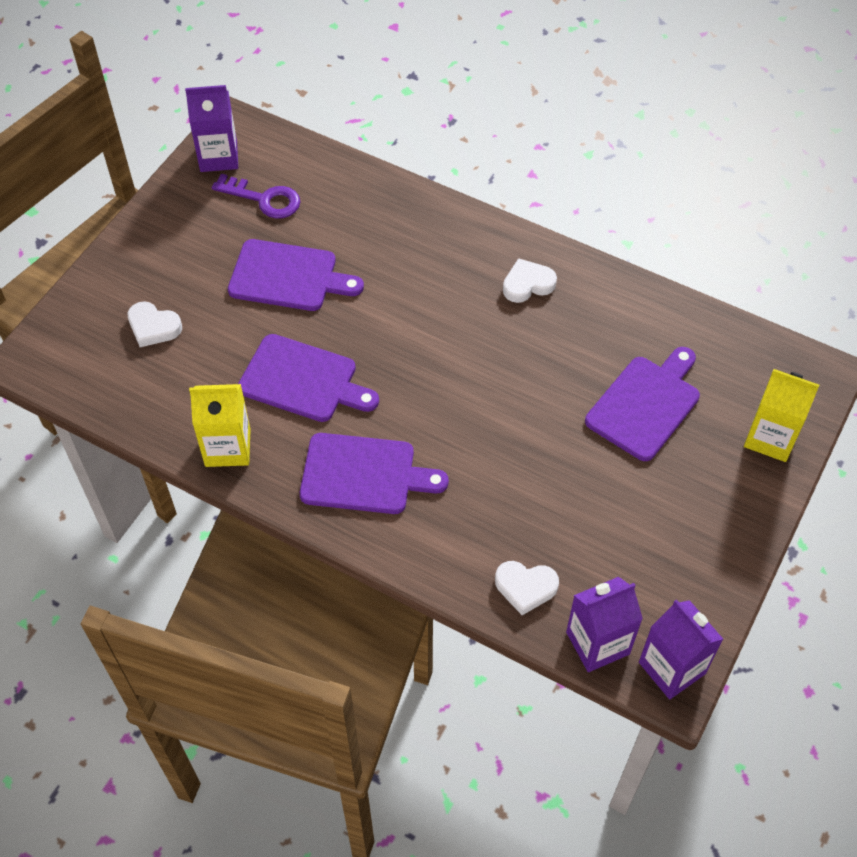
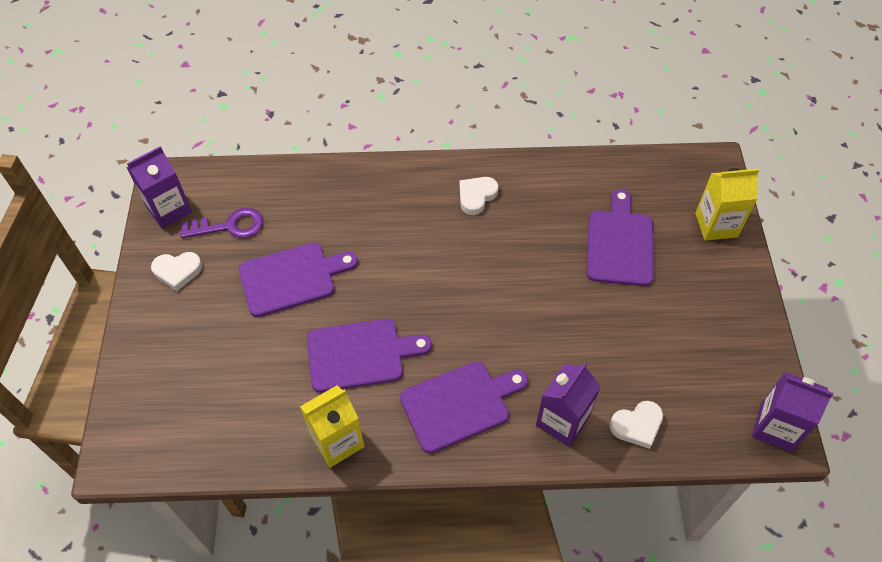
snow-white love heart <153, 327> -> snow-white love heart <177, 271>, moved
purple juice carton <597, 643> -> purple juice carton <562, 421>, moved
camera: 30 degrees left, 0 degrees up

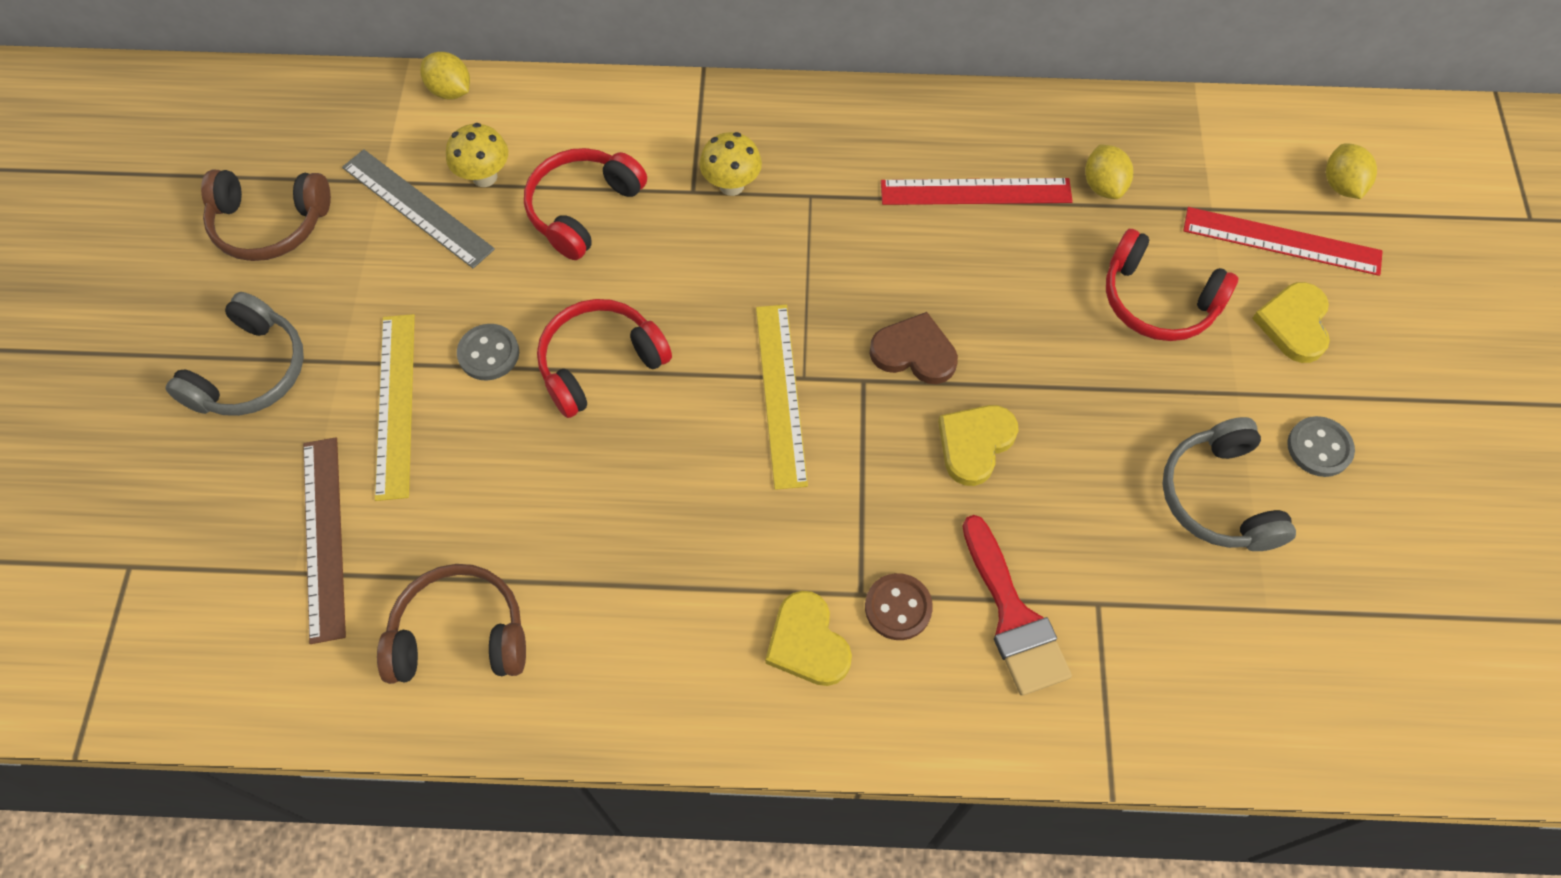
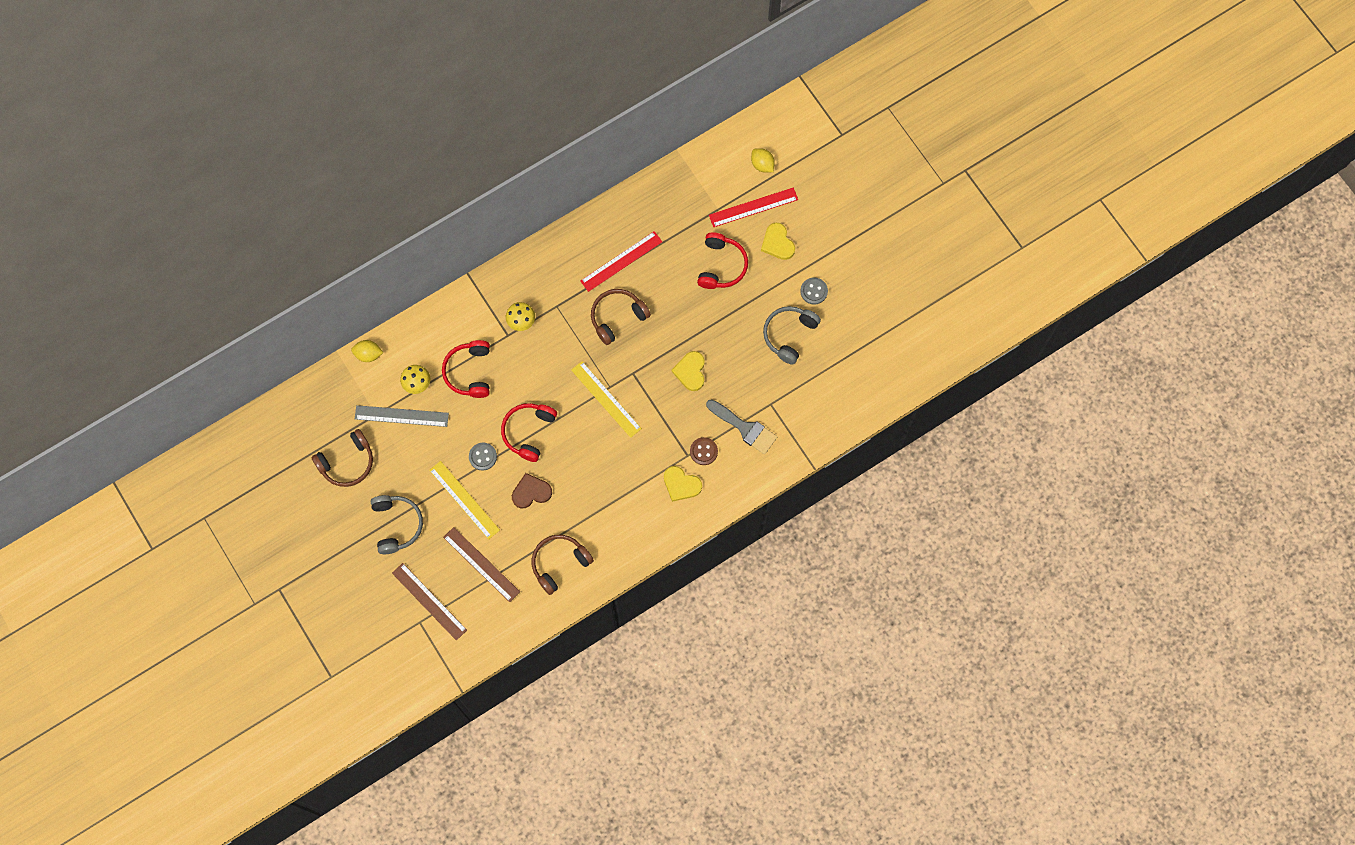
none -> russet ruler <429, 601>
russet love heart <914, 352> -> russet love heart <531, 492>, moved
none -> russet headphones <617, 317>
crimson headphones <1158, 300> -> crimson headphones <721, 266>, 75 degrees counterclockwise
crimson paintbrush <1013, 616> -> grey paintbrush <744, 428>
grey headphones <1218, 497> -> grey headphones <789, 335>, 75 degrees clockwise
yellow toy lemon <1103, 186> -> none
camera: 35 degrees left, 10 degrees up

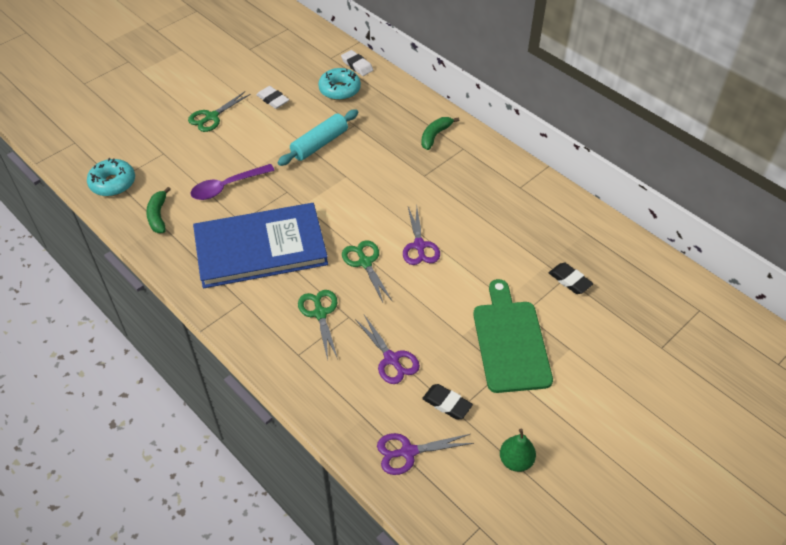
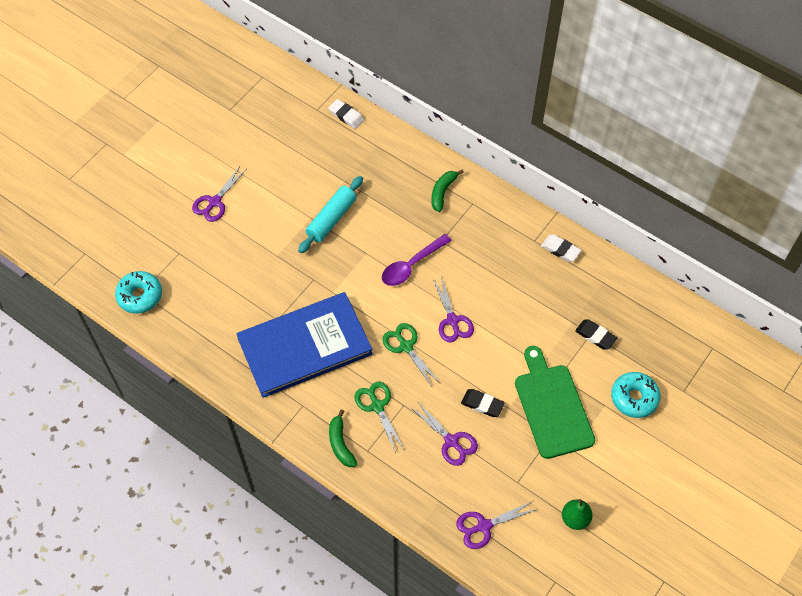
green scissors <211, 117> -> purple scissors <215, 202>
green banana fruit <158, 216> -> green banana fruit <340, 443>, moved
purple spoon <227, 186> -> purple spoon <411, 265>, moved
jet-black eraser <447, 404> -> jet-black eraser <482, 404>, moved
snow-white eraser <273, 100> -> snow-white eraser <560, 250>, moved
teal doughnut <339, 90> -> teal doughnut <634, 398>, moved
camera: 10 degrees left, 10 degrees up

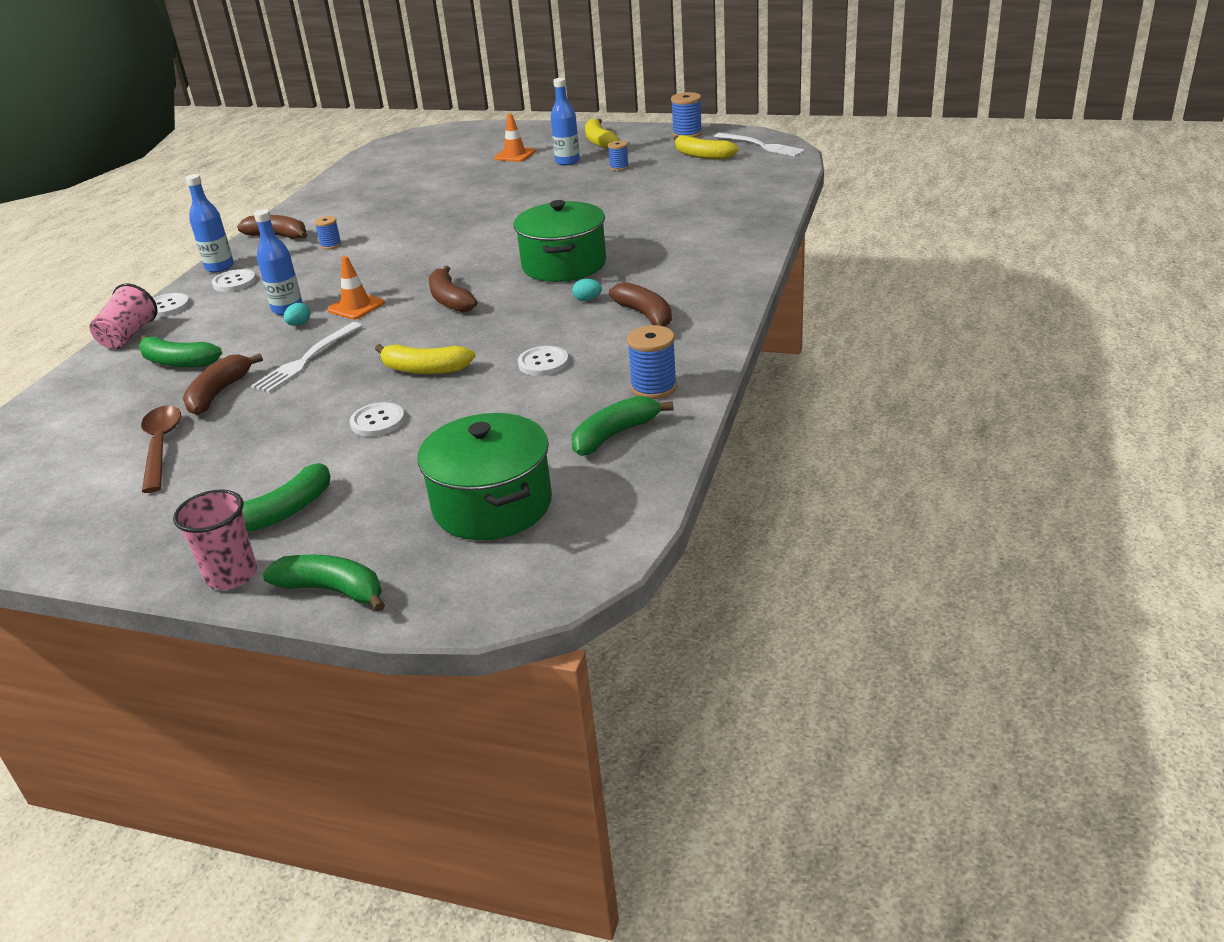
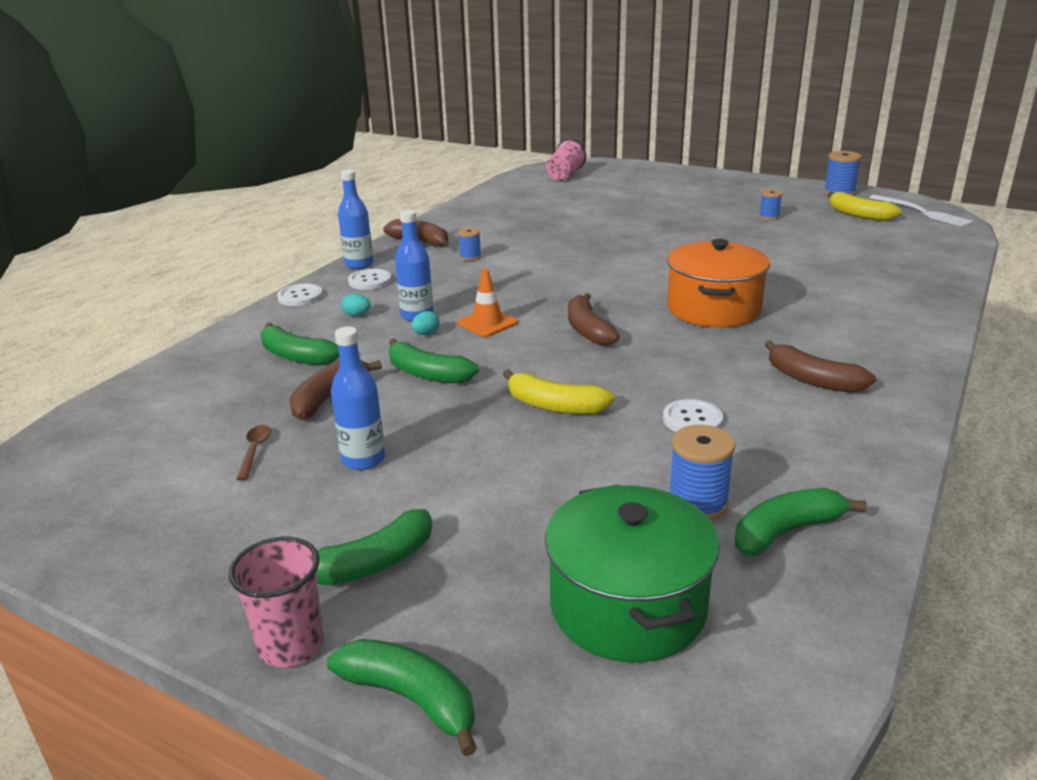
russet spoon <161, 446> -> russet spoon <255, 451>, x0.54
royal blue flask <567, 161> -> royal blue flask <363, 459>, moved
teal egg <587, 300> -> teal egg <357, 315>, moved
snow-white table fork <306, 360> -> green banana fruit <427, 374>
pink cup <128, 336> -> pink cup <564, 175>, moved
green cooking pot <564, 265> -> orange cooking pot <713, 309>
royal blue bobbin <653, 387> -> royal blue bobbin <697, 503>, moved
russet banana fruit <645, 315> -> russet banana fruit <812, 380>, 150 degrees clockwise
snow-white button <377, 421> -> none
orange road cone <515, 155> -> none
yellow banana fruit <599, 141> -> none
camera: 10 degrees right, 5 degrees down

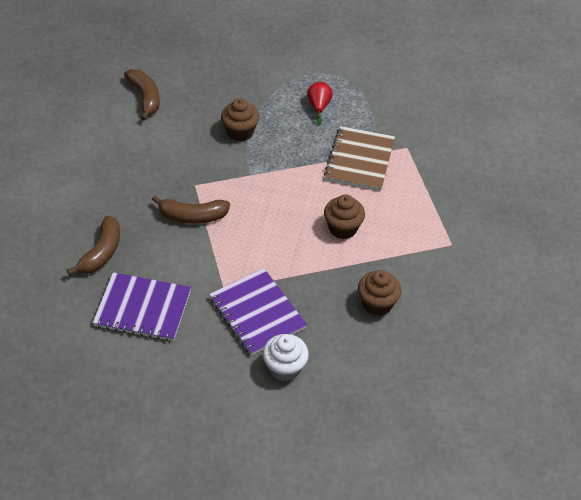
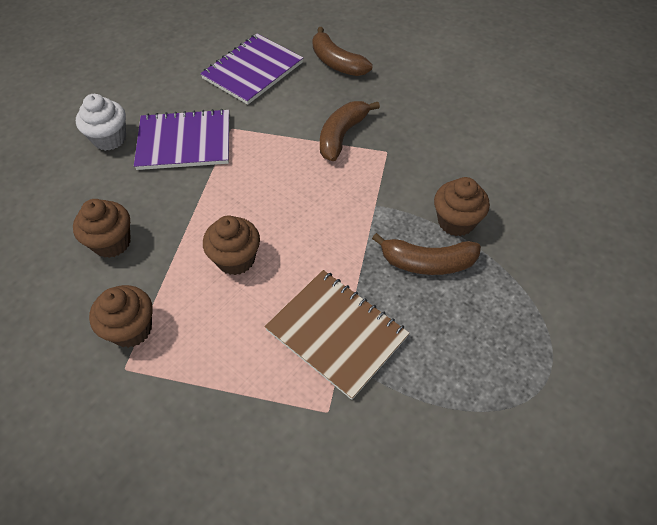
none -> russet fairy cake <131, 329>
russet banana fruit <145, 97> -> russet banana fruit <427, 262>, moved
crimson pear <319, 106> -> none
camera: 120 degrees right, 5 degrees up

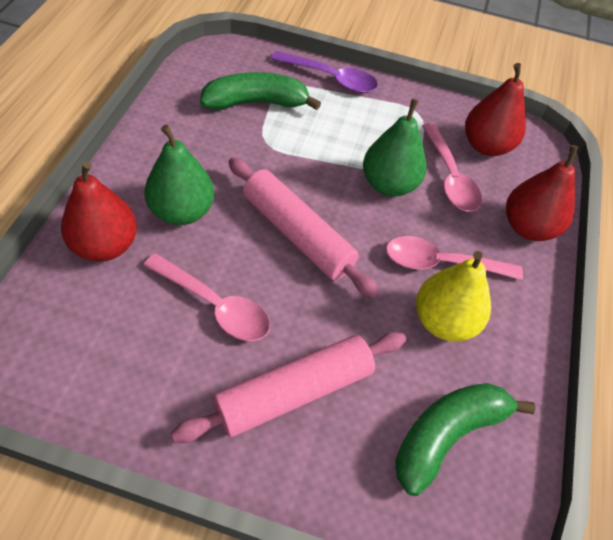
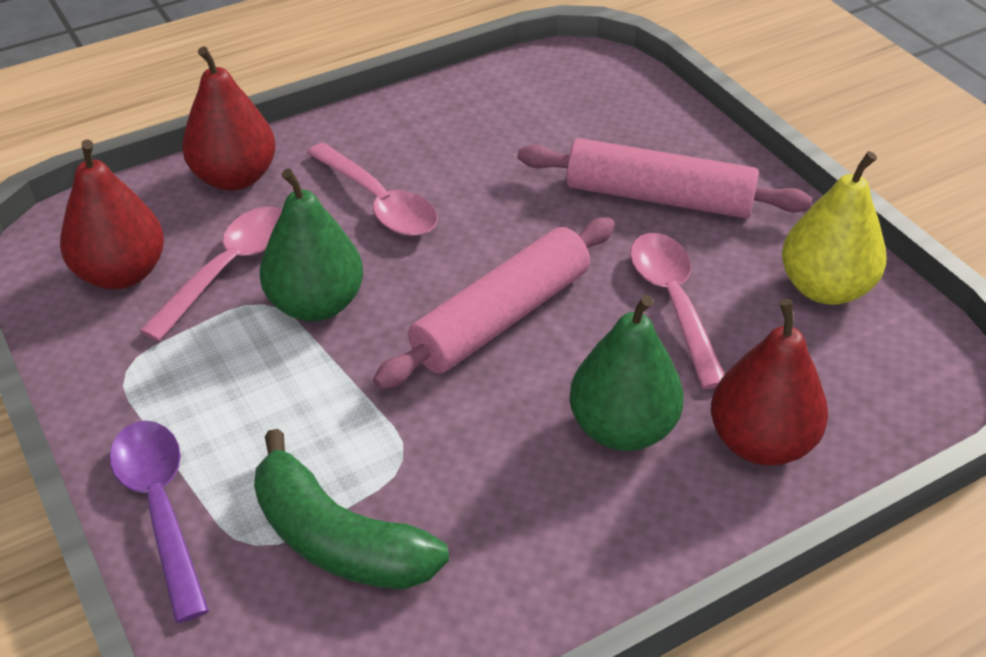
pink rolling pin <297, 234> -> pink rolling pin <501, 317>, 45 degrees clockwise
yellow pear <444, 321> -> yellow pear <824, 288>, moved
green banana fruit <447, 435> -> none
camera: 130 degrees left, 10 degrees down

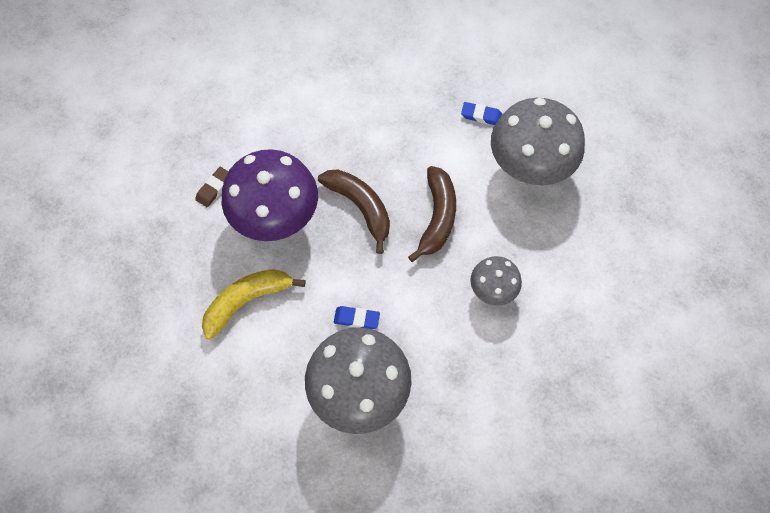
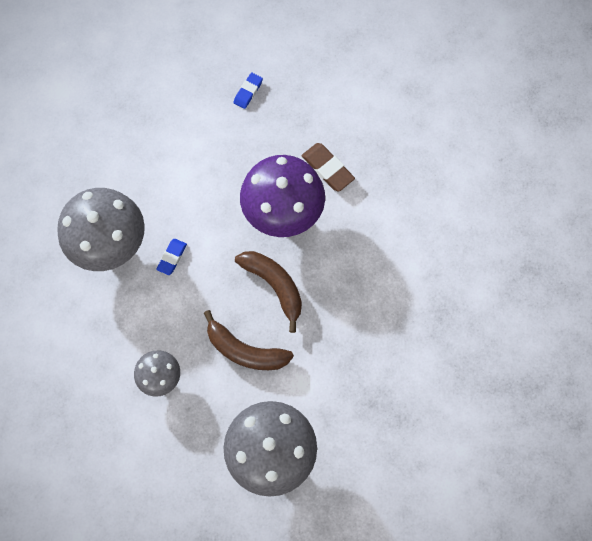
royal blue eraser <481, 115> -> royal blue eraser <248, 92>, moved
russet banana fruit <360, 207> -> russet banana fruit <274, 286>, 105 degrees counterclockwise
russet eraser <214, 188> -> russet eraser <327, 169>, x1.53
yellow banana fruit <247, 301> -> none
camera: 105 degrees right, 5 degrees up

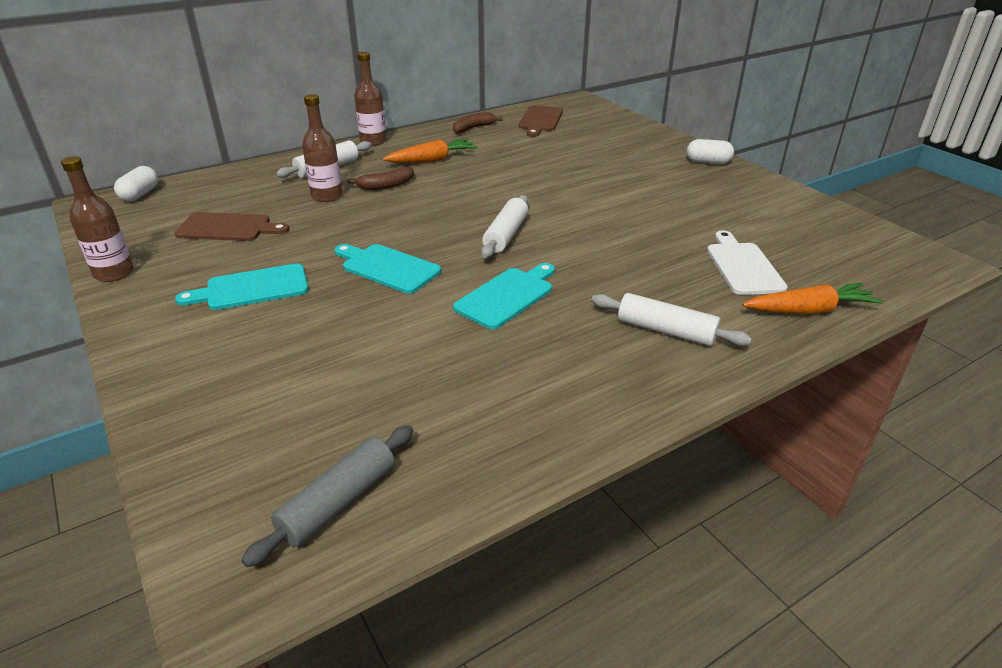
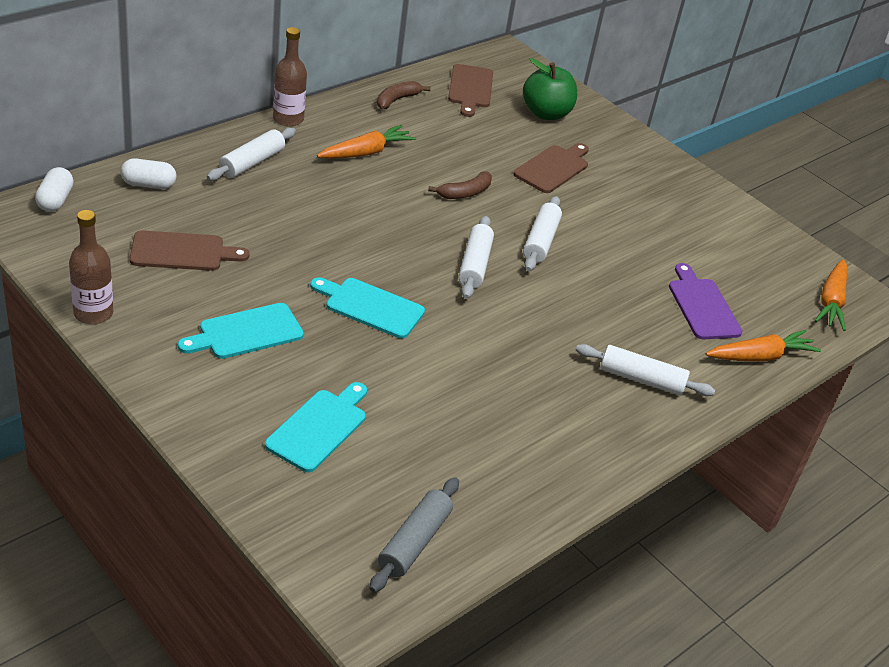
snow-white capsule <708, 162> -> snow-white capsule <148, 184>, moved
teal bread board <507, 296> -> teal bread board <319, 428>, moved
russet banana fruit <386, 185> -> russet banana fruit <465, 193>, moved
none -> russet bread board <553, 168>
none -> green apple fruit <546, 113>
none -> snow-white rolling pin <540, 241>
snow-white bread board <743, 266> -> purple bread board <702, 306>
none -> orange carrot <831, 302>
russet flask <327, 196> -> none
camera: 15 degrees left, 5 degrees up

